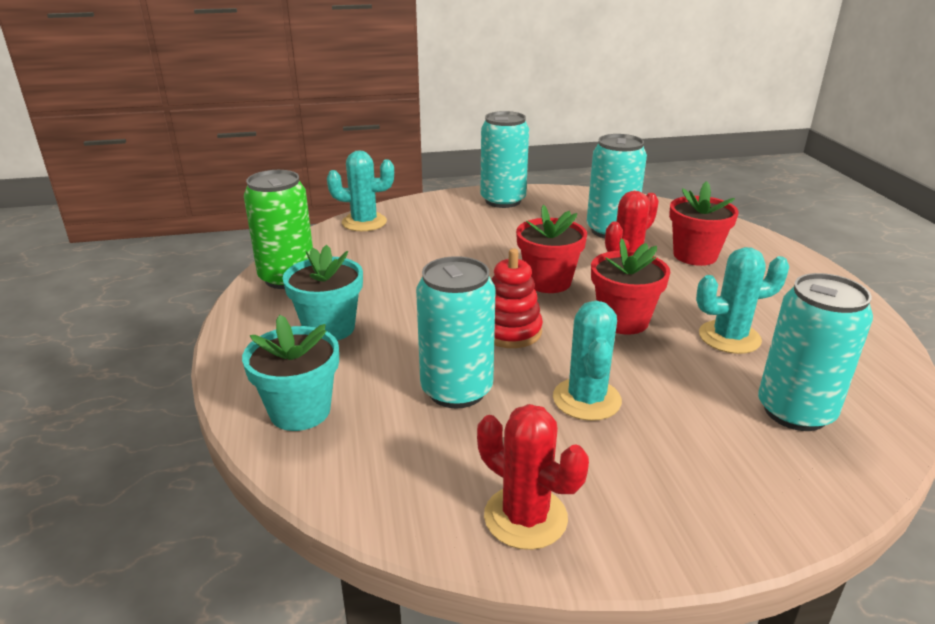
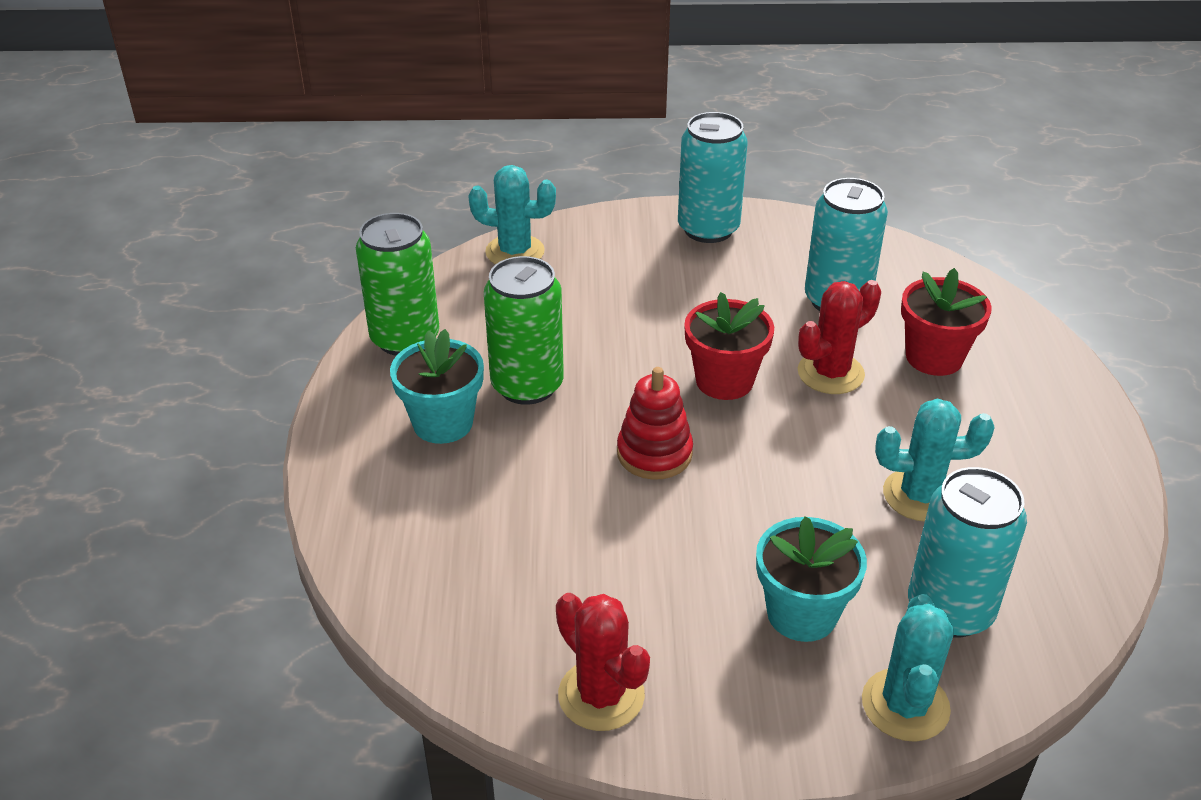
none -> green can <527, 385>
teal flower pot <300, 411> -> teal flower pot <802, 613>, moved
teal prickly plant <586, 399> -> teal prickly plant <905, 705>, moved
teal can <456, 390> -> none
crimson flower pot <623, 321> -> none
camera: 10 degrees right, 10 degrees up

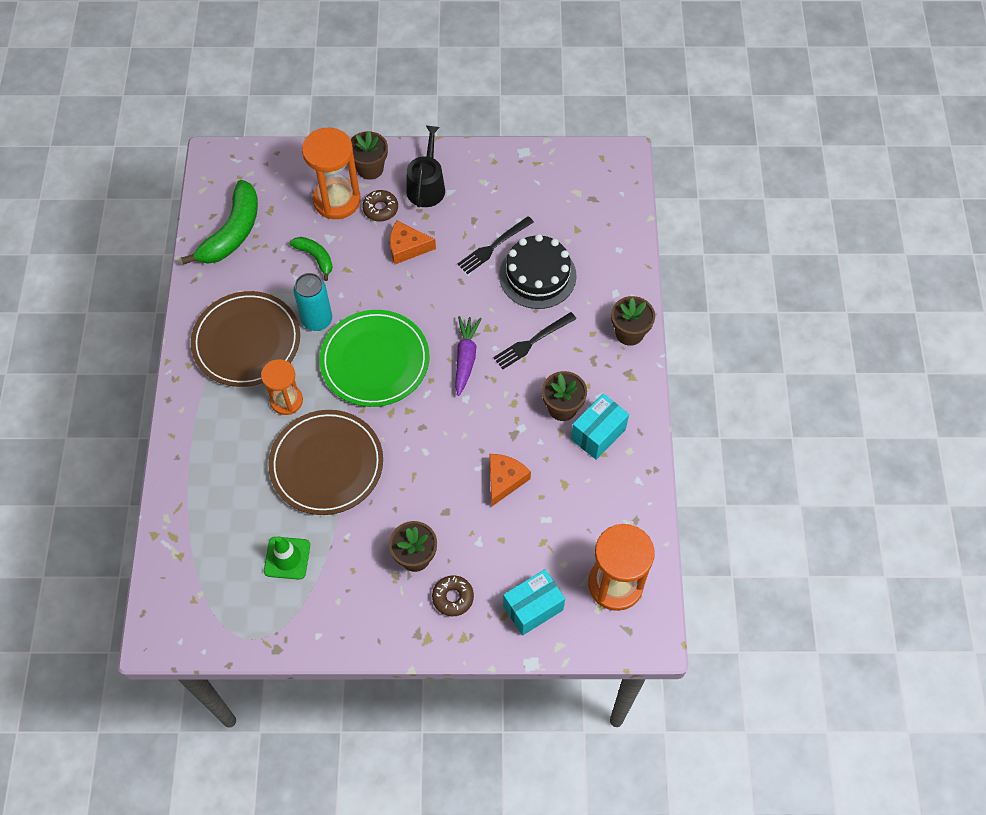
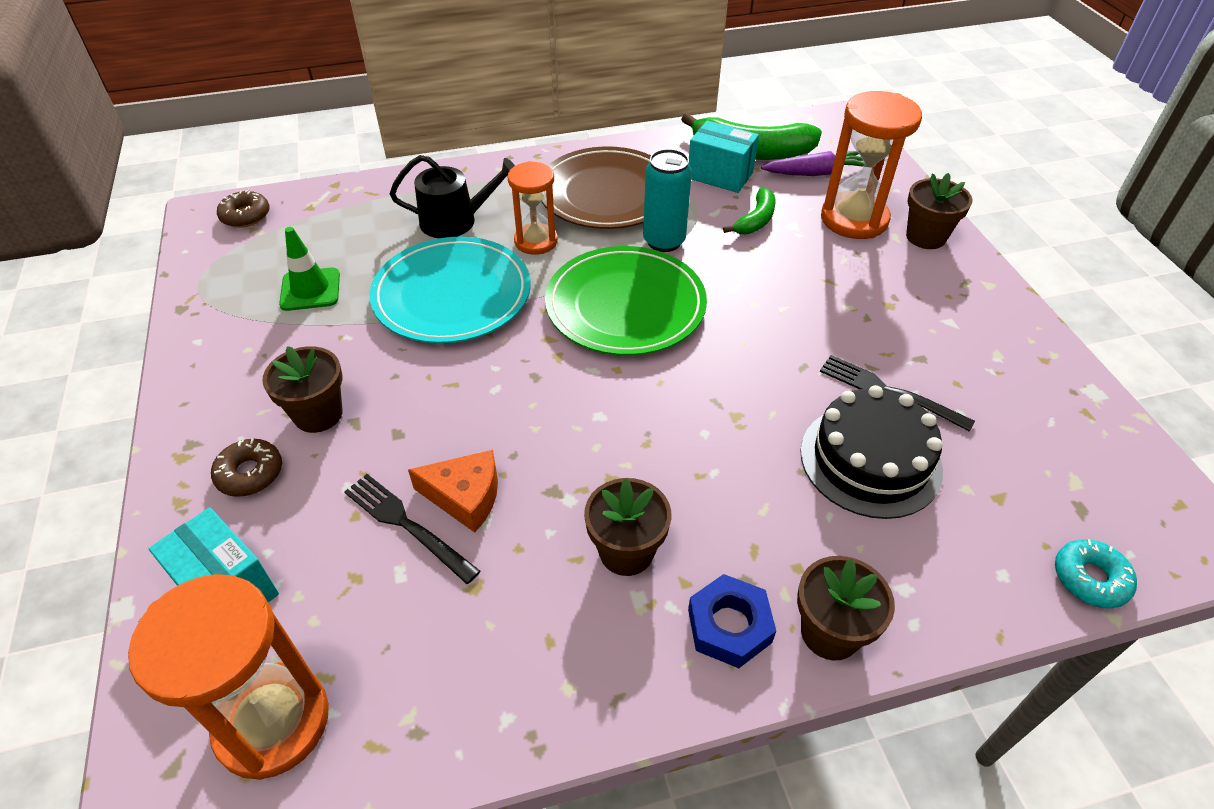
russet doughnut <380, 209> -> russet doughnut <245, 216>, moved
jet-black table fork <532, 341> -> jet-black table fork <407, 525>, moved
russet plate <326, 464> -> teal plate <452, 295>
jet-black watering pot <426, 186> -> jet-black watering pot <455, 221>, moved
none -> royal blue nut <729, 626>
teal parcel <598, 434> -> teal parcel <720, 175>, moved
purple carrot <465, 357> -> purple carrot <816, 173>, moved
none -> teal doughnut <1090, 579>
orange cheese <407, 247> -> none
camera: 75 degrees right, 15 degrees down

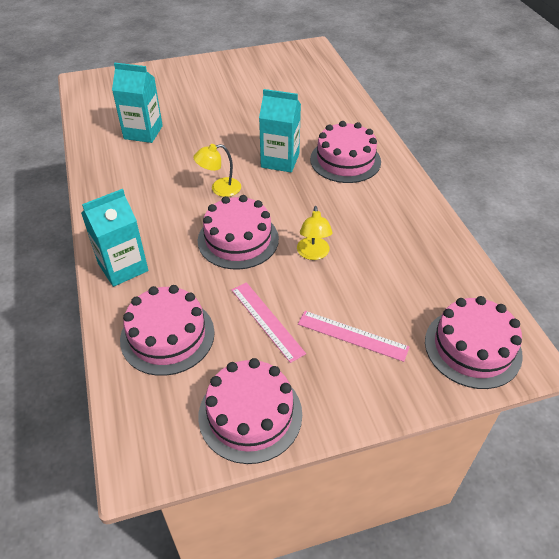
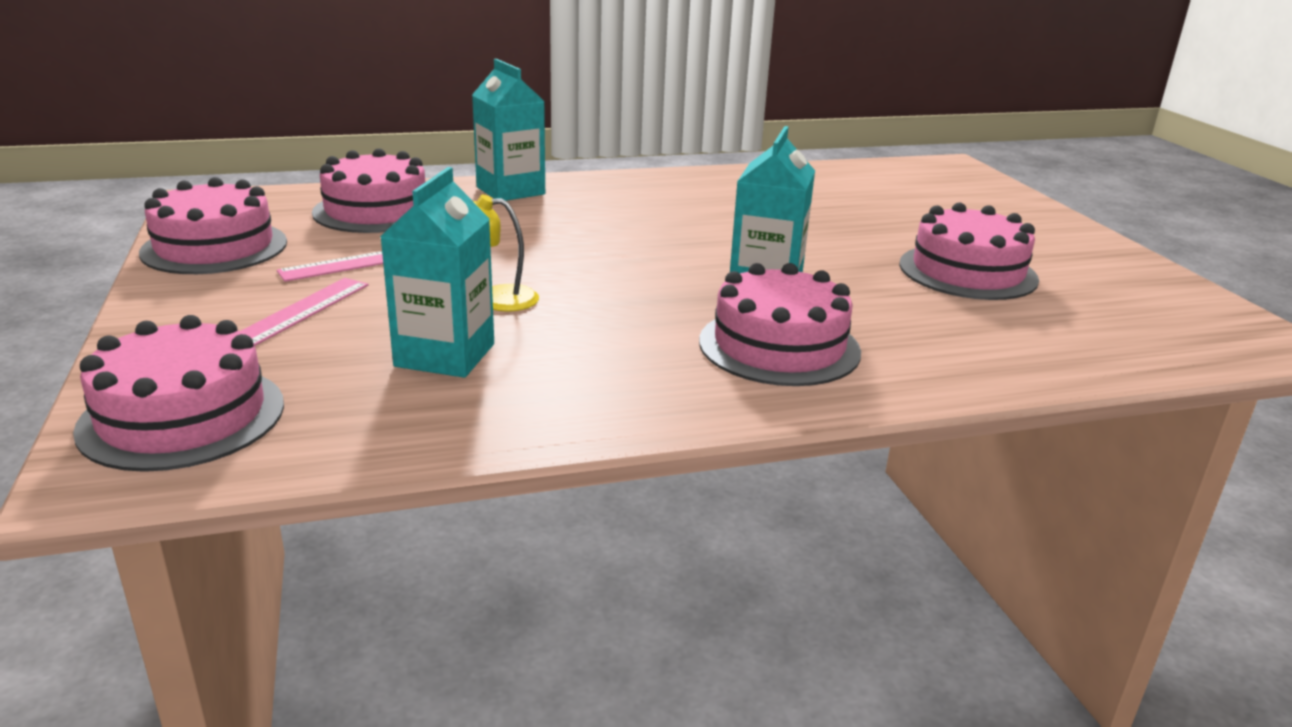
teal juice carton <143, 132> -> teal juice carton <445, 355>, moved
pink cake <238, 239> -> pink cake <967, 272>, moved
yellow lamp <219, 189> -> none
camera: 90 degrees right, 20 degrees down

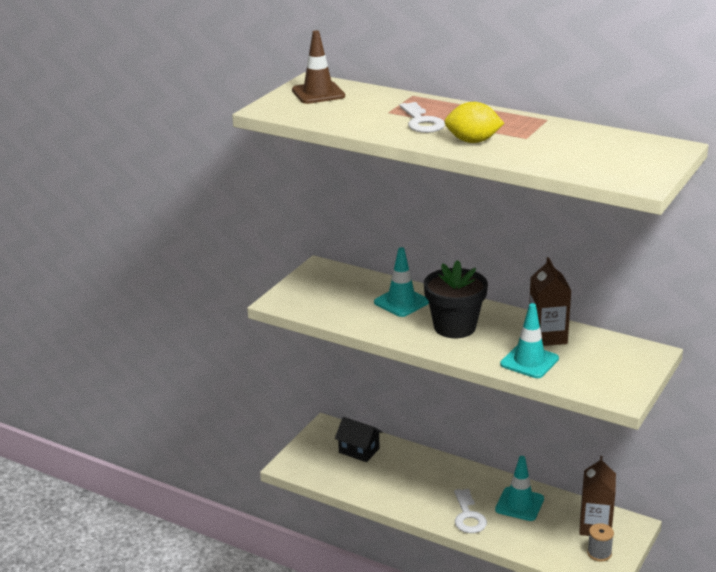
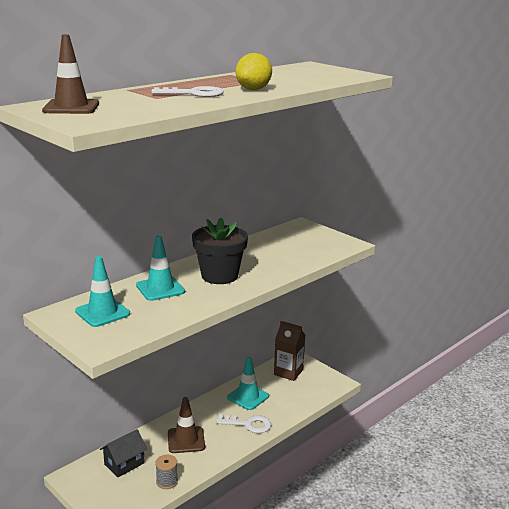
teal road cone <529, 361> -> teal road cone <102, 312>, moved
grey bobbin <599, 553> -> grey bobbin <167, 481>, moved
none -> russet road cone <186, 440>
russet juice carton <547, 336> -> none
camera: 75 degrees left, 5 degrees down

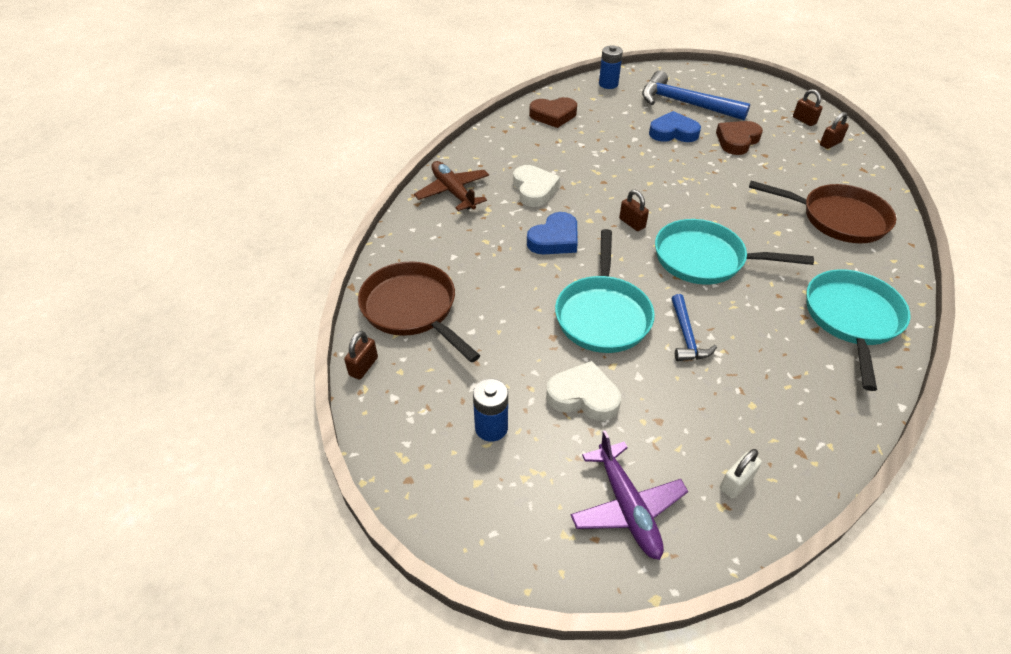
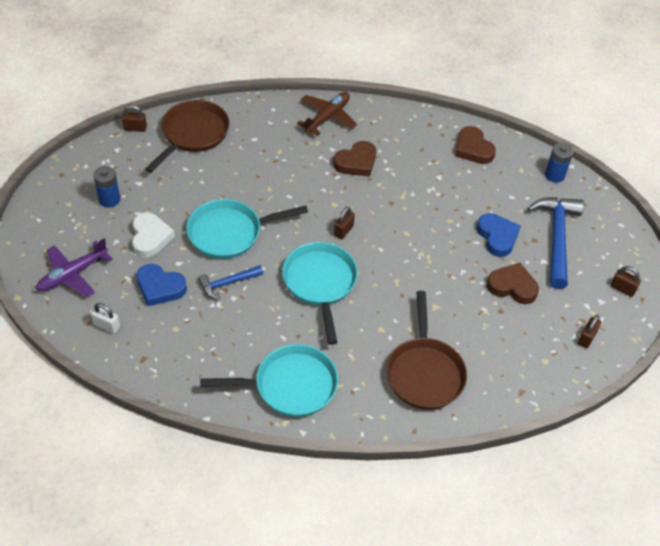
royal blue love heart <554, 239> -> royal blue love heart <160, 287>, moved
snow-white love heart <534, 189> -> russet love heart <356, 162>
russet small lock <830, 143> -> russet small lock <622, 289>, moved
camera: 65 degrees right, 5 degrees up

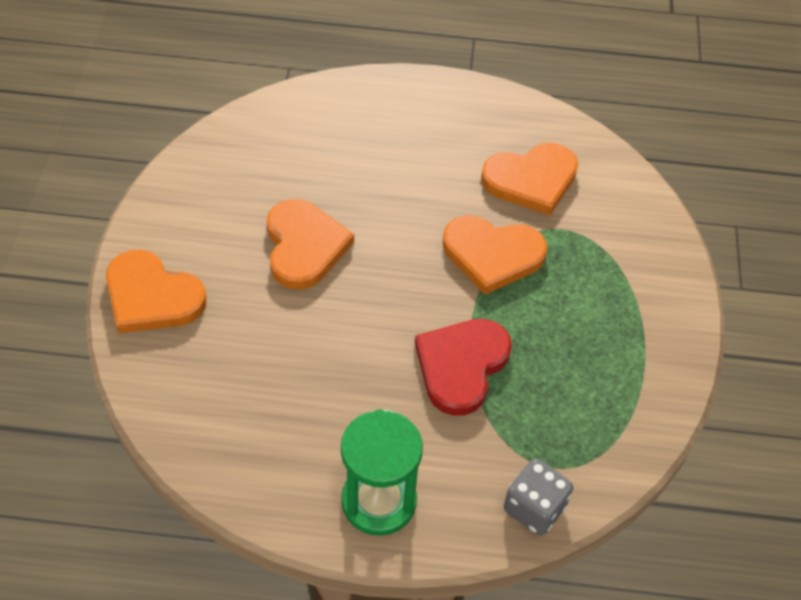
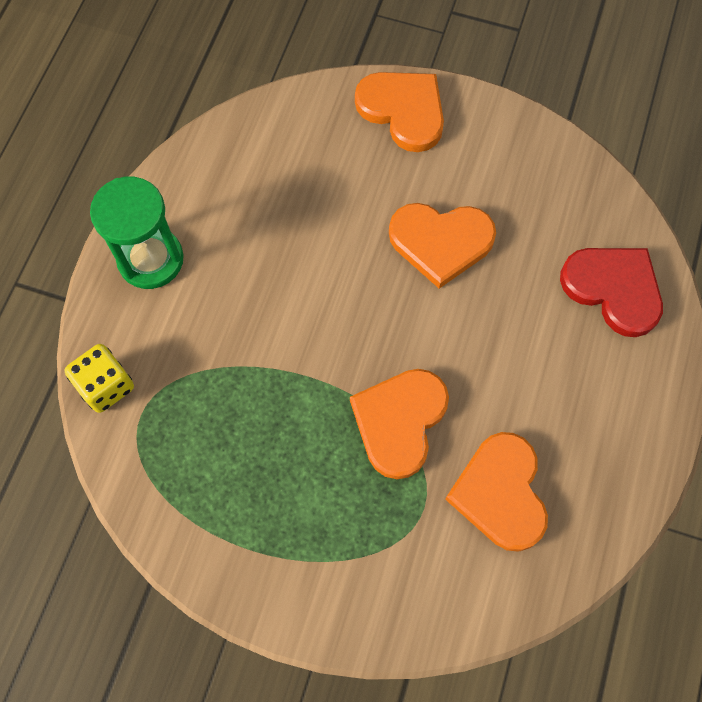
grey dice <534, 508> -> yellow dice <106, 386>
orange love heart <152, 296> -> orange love heart <403, 110>, 90 degrees clockwise
crimson love heart <461, 366> -> crimson love heart <613, 289>, moved
camera: 105 degrees right, 15 degrees up

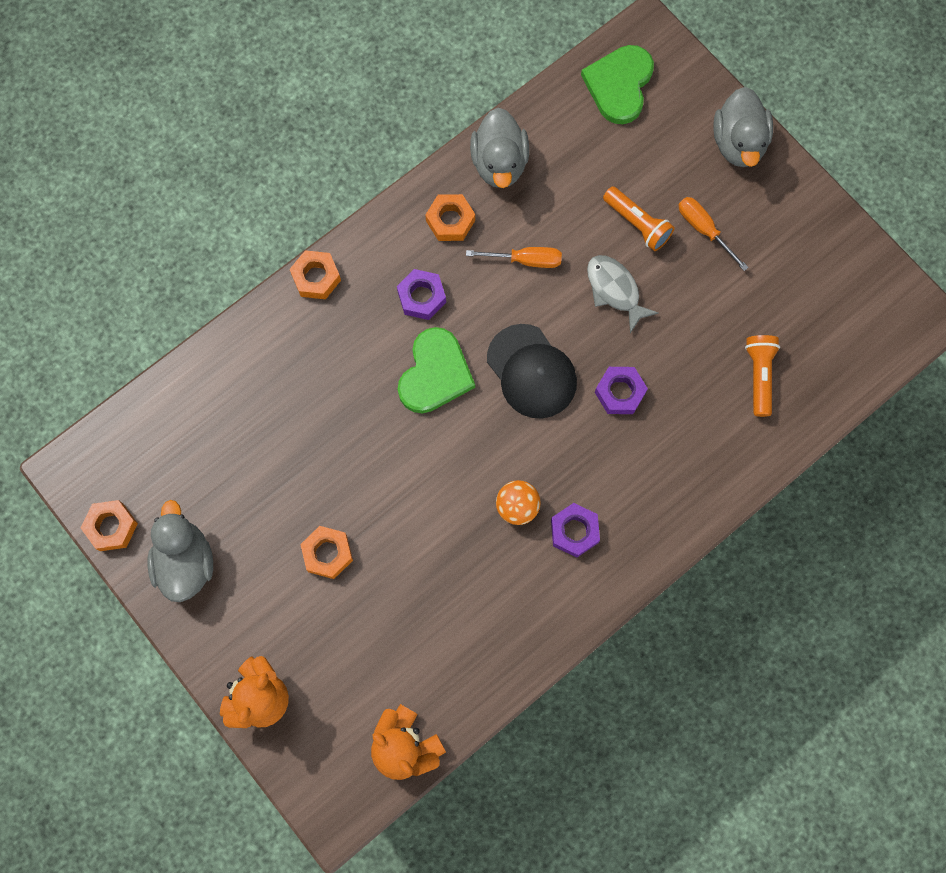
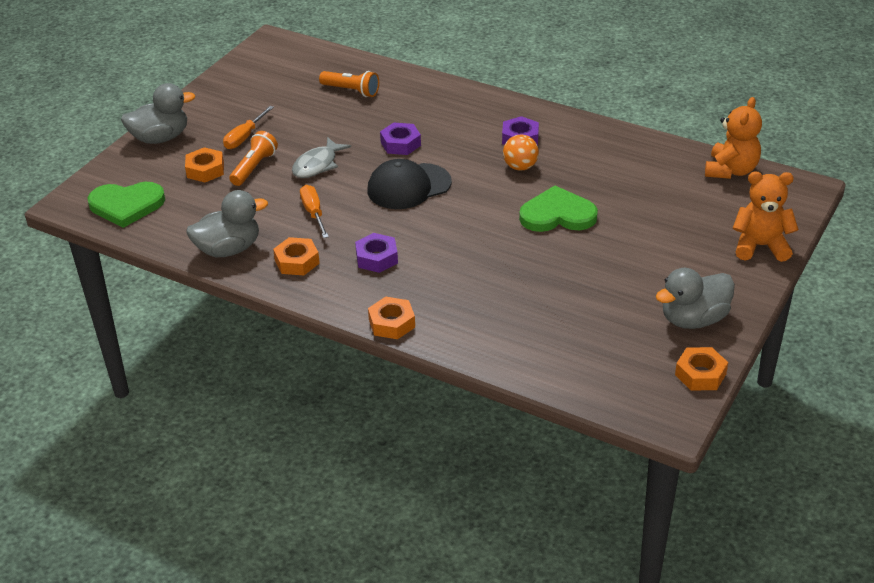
orange nut <327, 553> -> orange nut <205, 170>, moved
orange pocket torch <759, 376> -> orange pocket torch <351, 91>, 135 degrees counterclockwise
jet-black baseball cap <531, 371> -> jet-black baseball cap <409, 186>, 150 degrees counterclockwise
green love heart <435, 373> -> green love heart <557, 214>, moved
camera: 110 degrees left, 35 degrees down

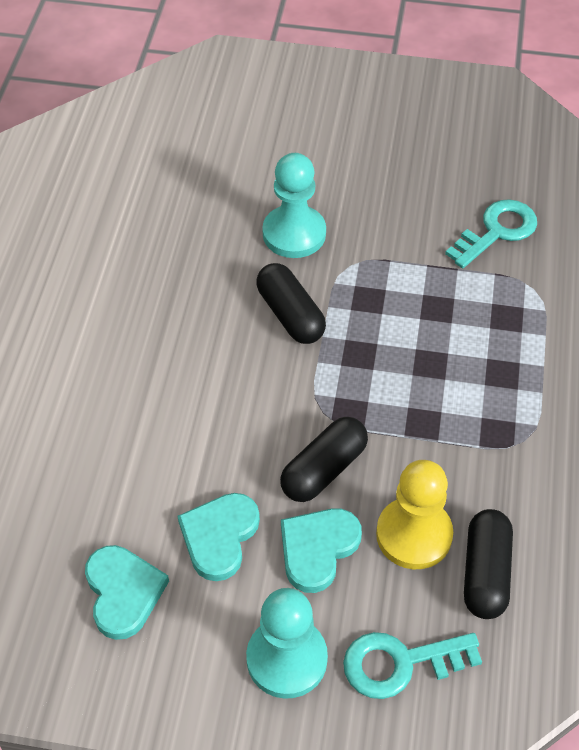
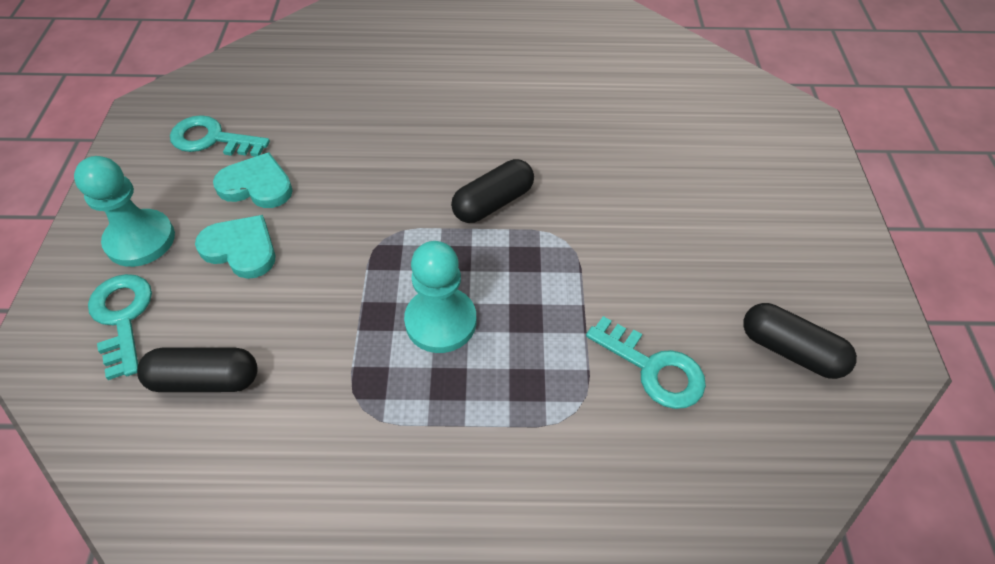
teal love heart <123, 592> -> teal latchkey <212, 139>
teal pawn <294, 234> -> teal pawn <441, 321>, moved
jet-black capsule <324, 469> -> jet-black capsule <790, 350>, moved
yellow pawn <414, 535> -> none
camera: 80 degrees right, 0 degrees up

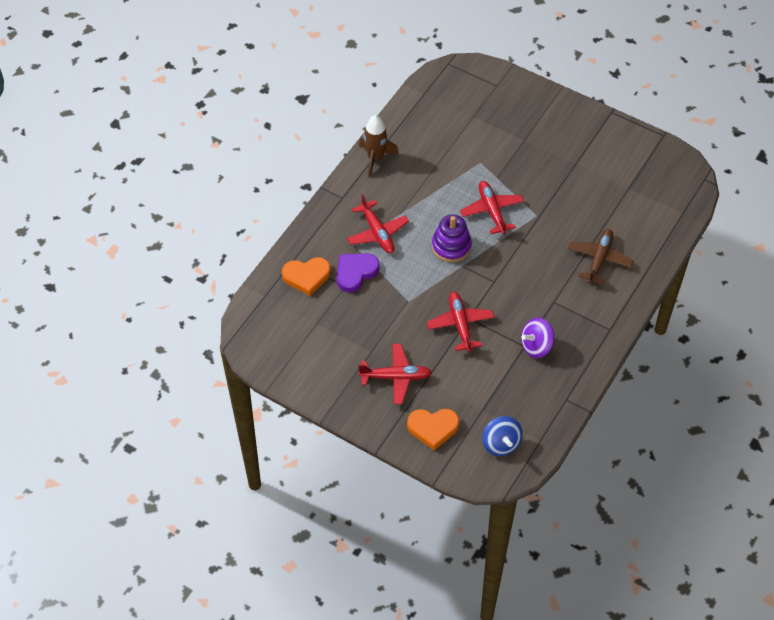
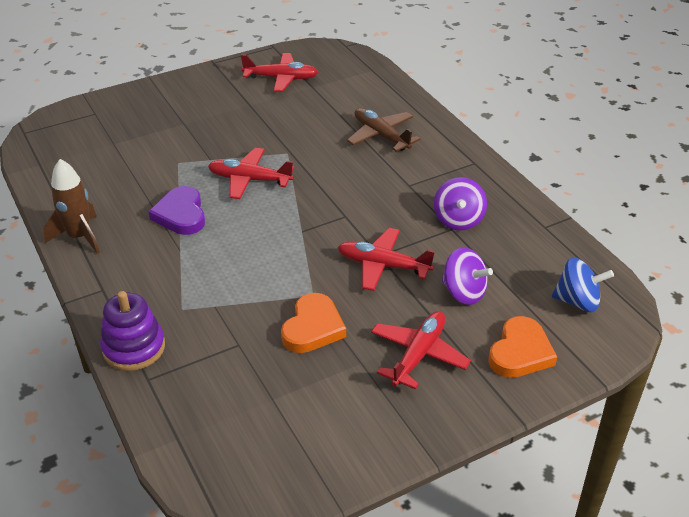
purple stacking rings <451, 246> -> purple stacking rings <134, 348>, moved
purple love heart <355, 272> -> purple love heart <181, 215>, moved
crimson toy plane <377, 233> -> crimson toy plane <281, 78>, moved
orange love heart <307, 276> -> orange love heart <313, 327>, moved
none -> purple spinning top <463, 292>
camera: 60 degrees left, 15 degrees down

